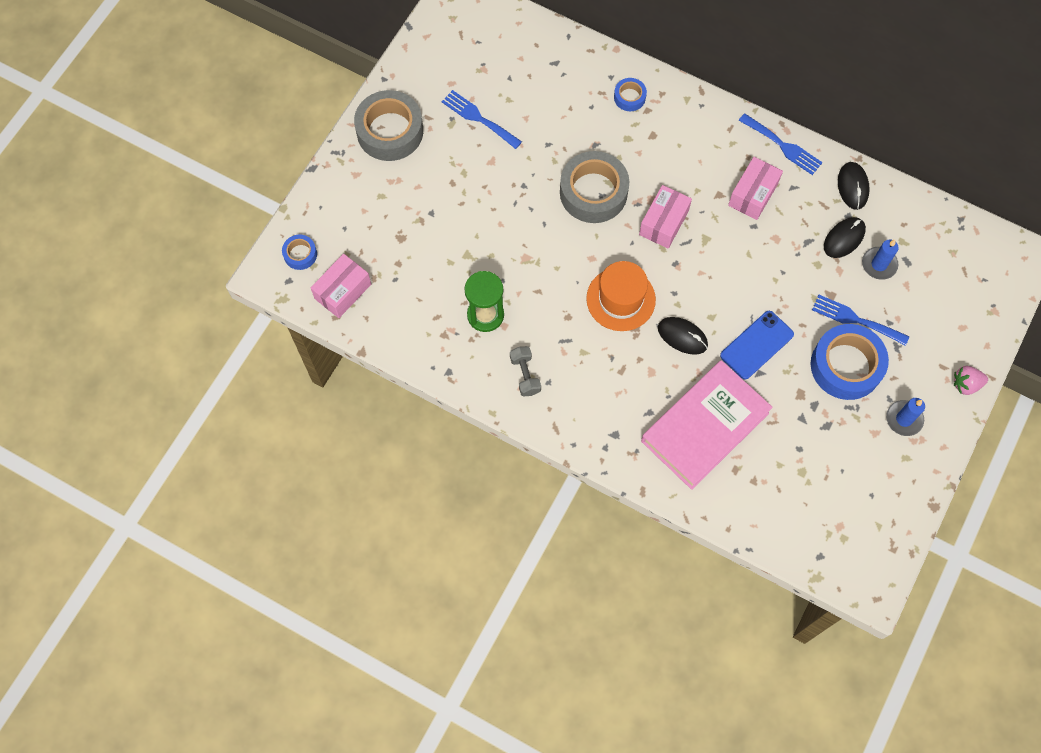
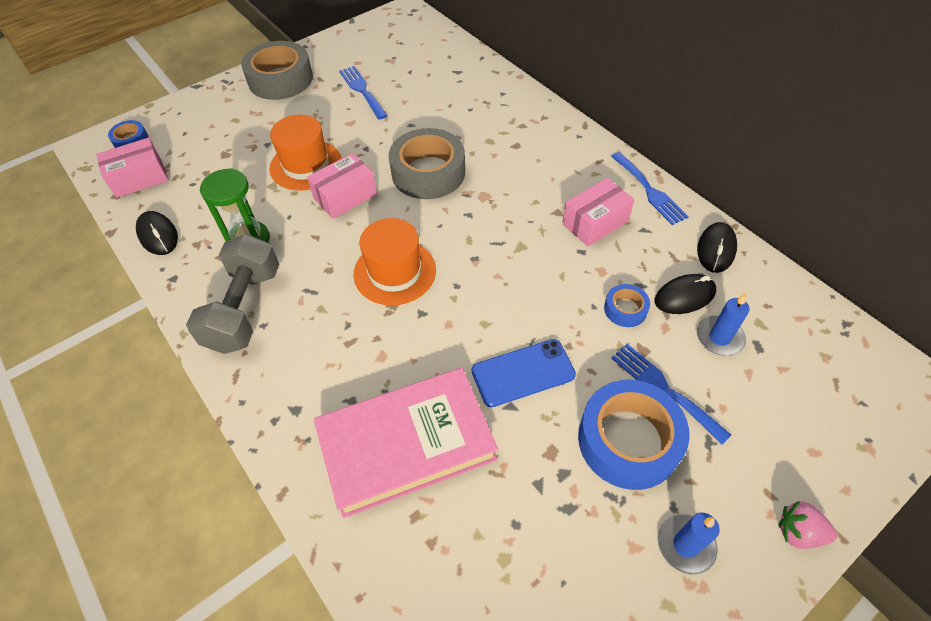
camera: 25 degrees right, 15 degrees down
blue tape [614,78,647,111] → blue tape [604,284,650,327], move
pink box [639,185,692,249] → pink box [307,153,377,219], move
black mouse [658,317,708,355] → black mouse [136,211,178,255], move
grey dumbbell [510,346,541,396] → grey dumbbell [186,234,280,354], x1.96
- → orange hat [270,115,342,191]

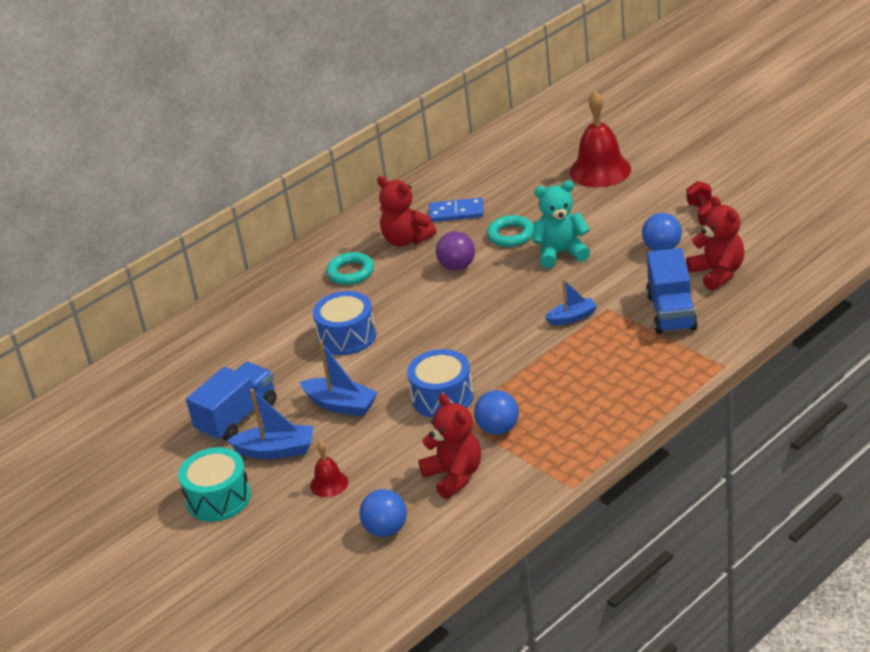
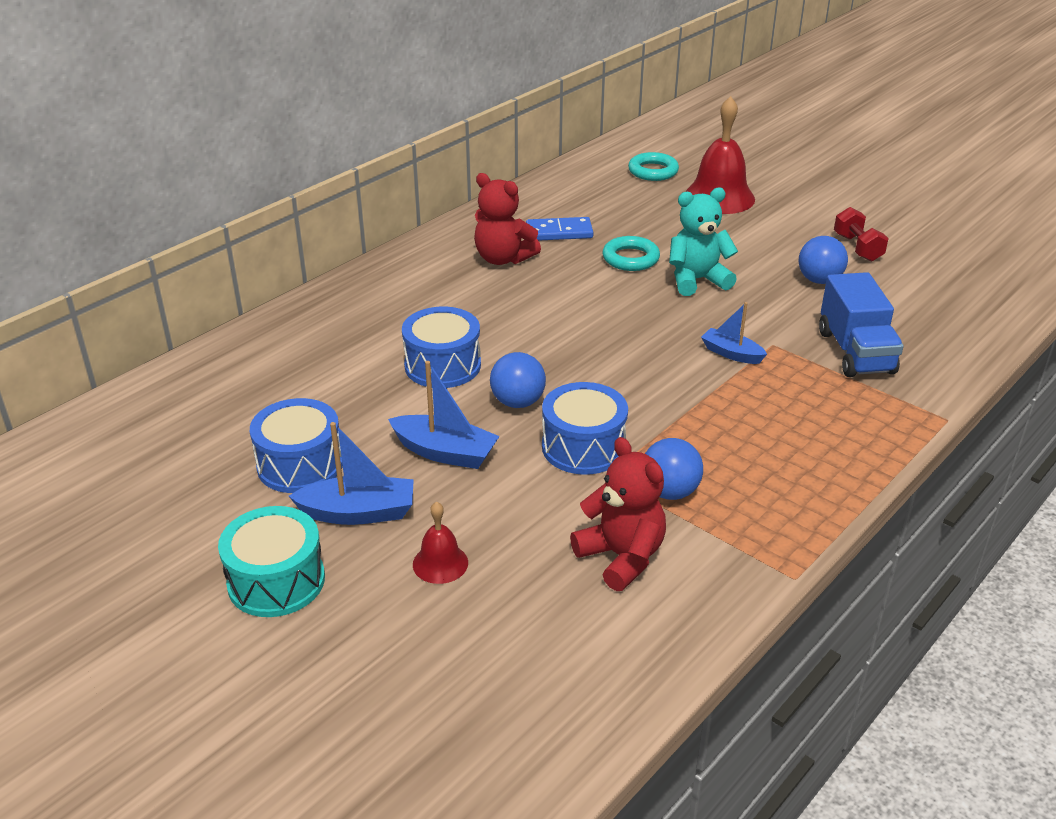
camera: 10 degrees left, 0 degrees up
red teddy bear [686,196,745,291] → -
purple ball [436,231,475,270] → -
turquoise ring [326,252,374,285] → turquoise ring [628,152,679,181], move
blue boat [545,279,597,325] → blue boat [701,302,767,364], 120 degrees counterclockwise
blue truck [186,362,277,442] → blue drum [250,398,343,493]
blue ball [359,489,407,537] → blue ball [490,352,546,408], move

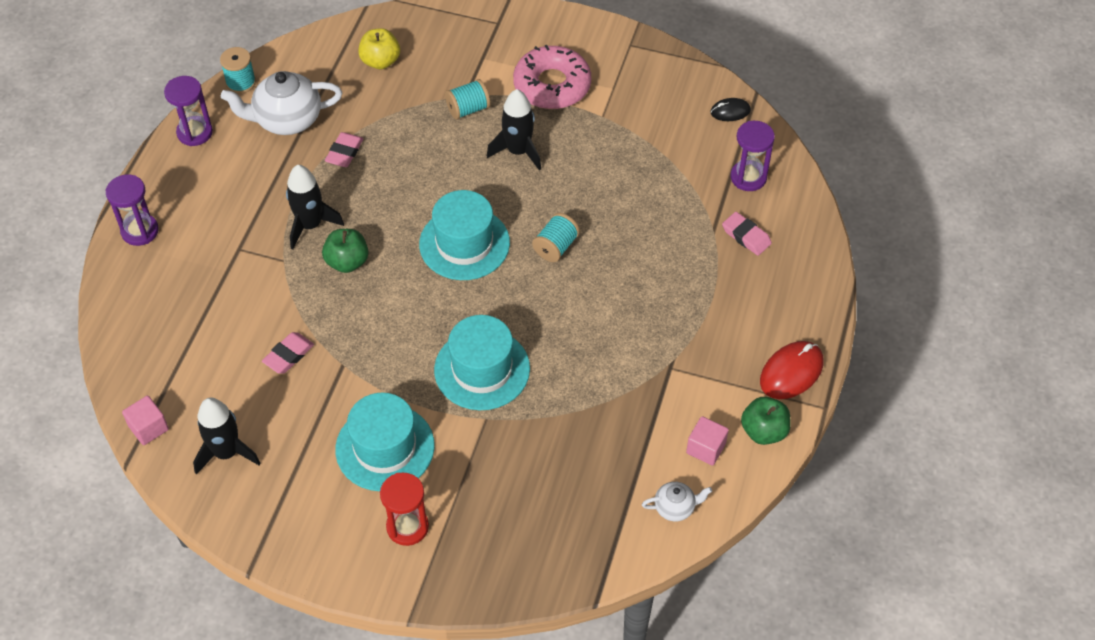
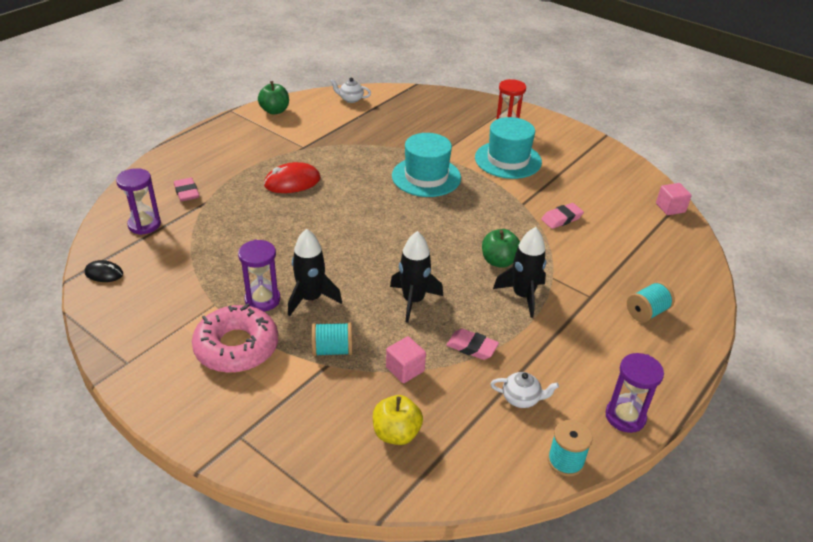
camera: 160 degrees left, 15 degrees down
white teapot [221,71,342,135] → white teapot [490,372,559,408], x0.51
pink eraser [325,132,363,167] → pink eraser [446,329,499,360], 75 degrees clockwise
purple hourglass [106,174,159,246] → purple hourglass [238,240,280,311], move
turquoise hat [419,190,510,280] → -
turquoise spool [532,213,580,262] → turquoise spool [627,281,675,323], move
red mouse [760,341,823,399] → red mouse [264,162,321,193], move
black rocket [193,398,261,475] → black rocket [390,231,443,323], move
pink cube [686,416,729,465] → pink cube [386,336,426,383], move

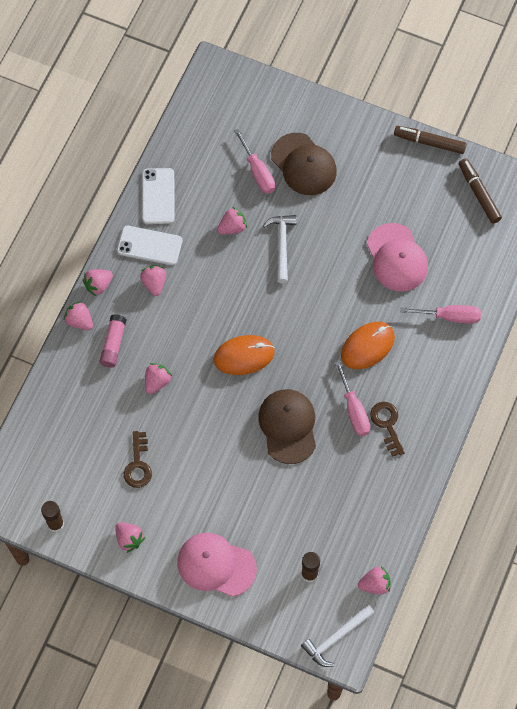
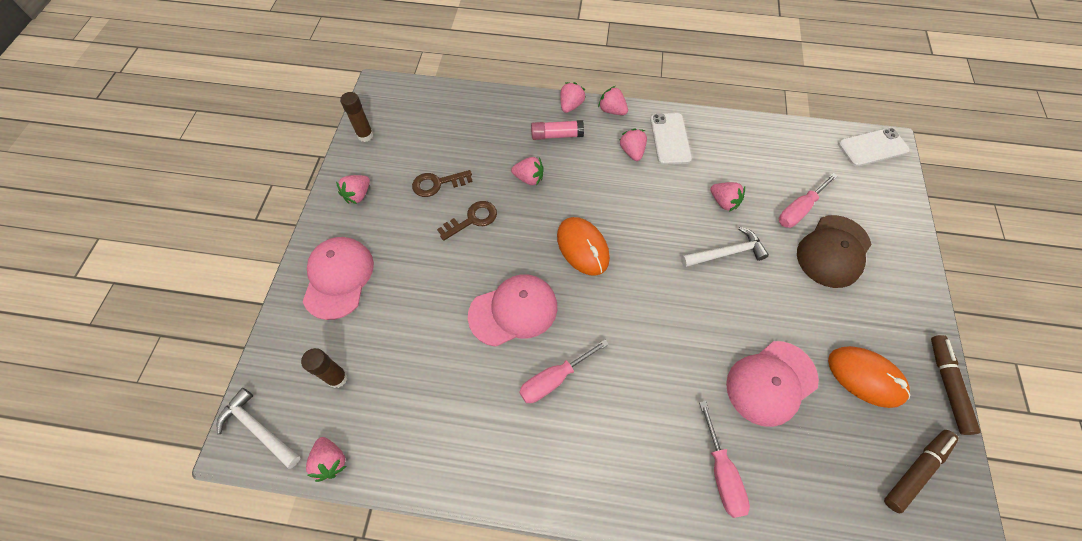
camera: 75 degrees right, 5 degrees down
white phone [142,168,175,224] → white phone [838,128,910,167], move
pink strawberry [140,265,166,296] → pink strawberry [620,129,647,161], 75 degrees counterclockwise
orange mouse [341,322,395,369] → orange mouse [828,346,911,408], move
brown cap [258,389,316,464] → pink cap [468,274,557,347]
brown key [370,402,405,457] → brown key [437,201,497,241], move

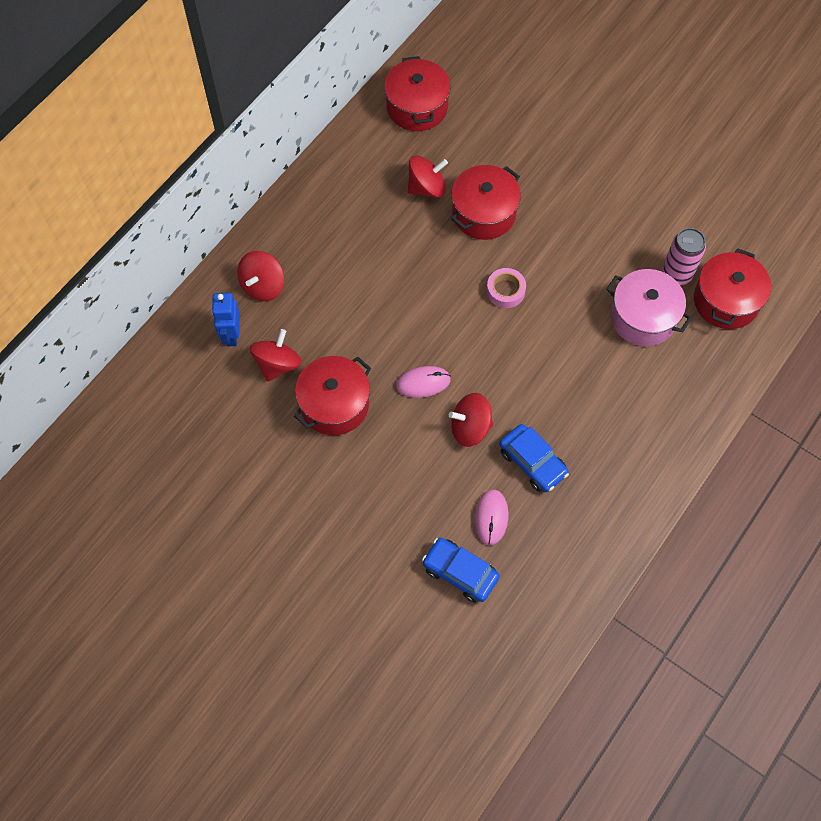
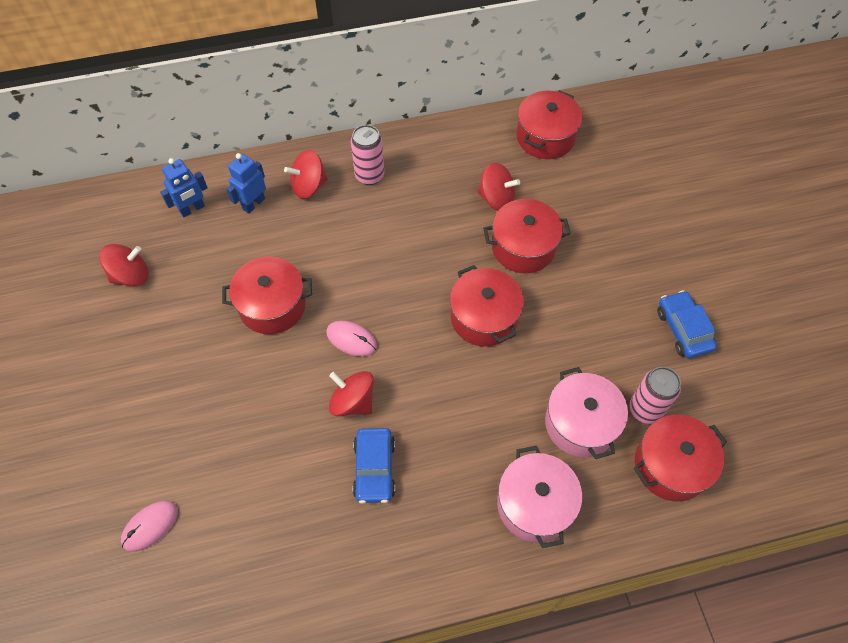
camera: 40 degrees right, 5 degrees down
pink tape [487,268,526,308] → red pot [450,265,524,347]
red spinning top [250,329,302,382] → red spinning top [99,244,148,287], move
pink mouse [475,489,508,545] → pink mouse [121,501,178,552], move
blue car [422,538,500,603] → blue car [657,290,717,358], move
- → pink can [351,125,384,185]
- → blue robot [160,158,208,217]
- → pink pot [497,446,582,548]

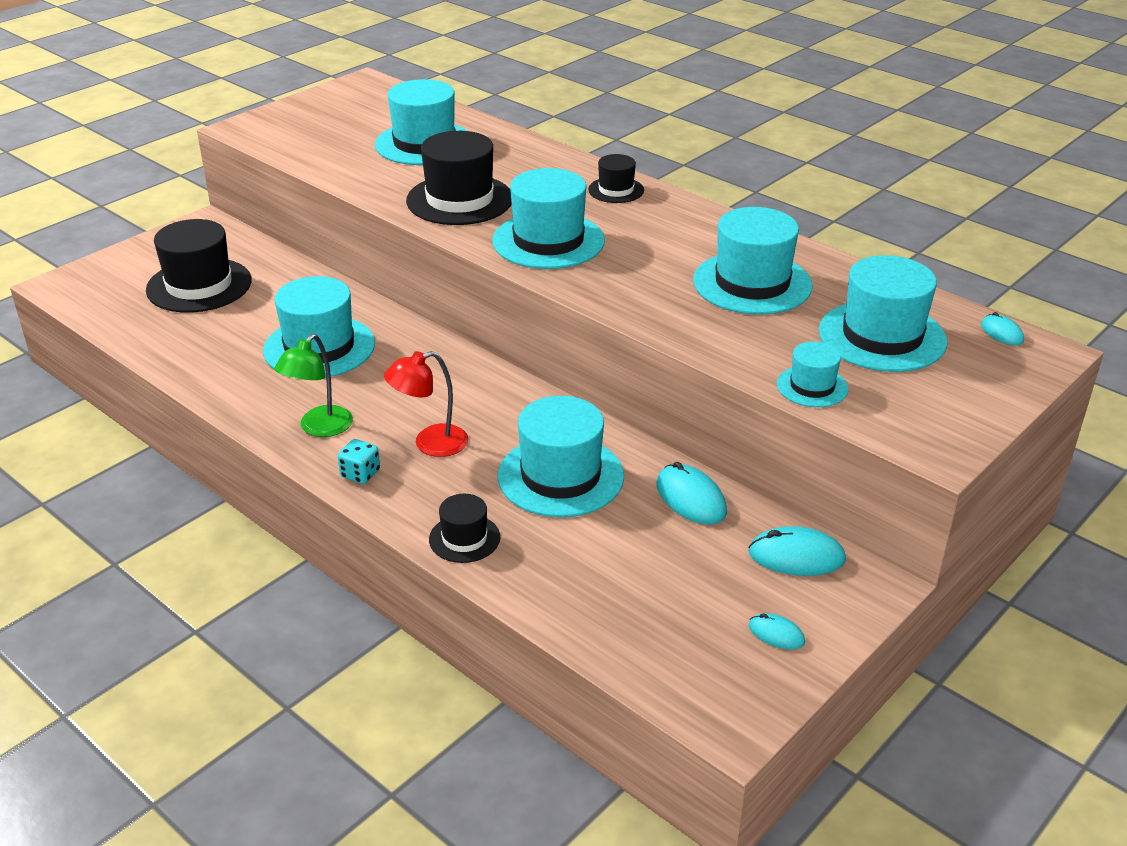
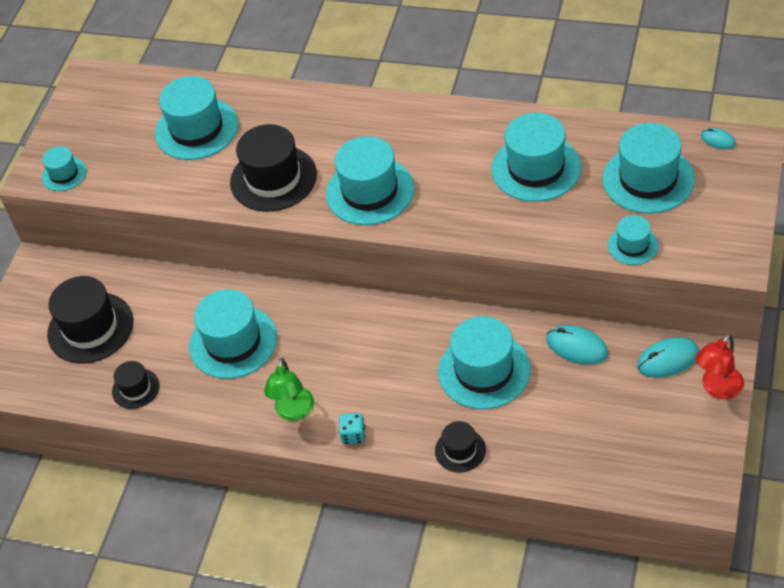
camera: 20 degrees left, 15 degrees up
black hat [588,154,644,203] → black hat [112,361,160,409], move
red lamp [384,351,468,457] → red lamp [696,334,744,399], move
turquoise mouse [749,613,805,649] → -
- → turquoise hat [42,146,86,191]

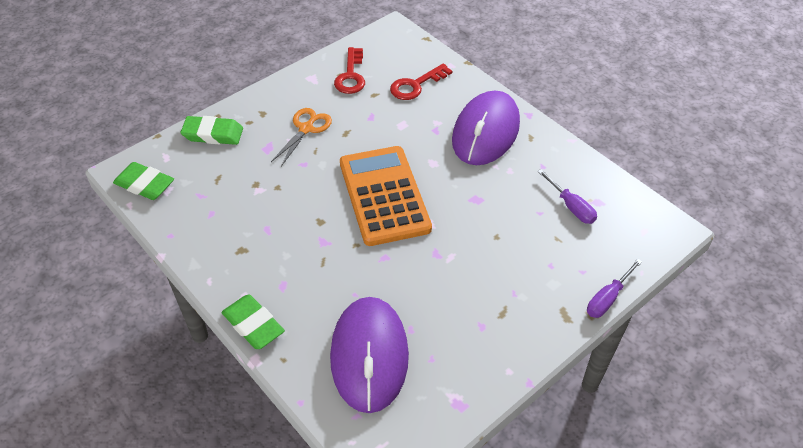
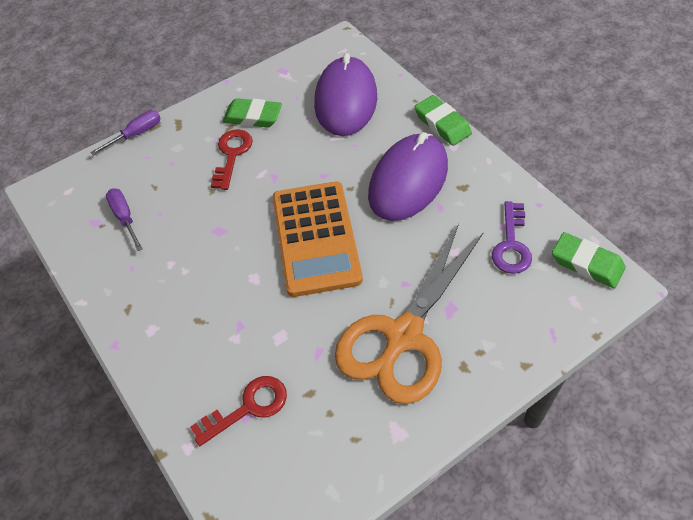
camera: 170 degrees left, 5 degrees up
red key [334,47,365,94] → red key [211,129,253,190], move
purple mouse [452,91,520,165] → purple mouse [368,132,448,221], move
orange scissors [271,108,332,166] → orange scissors [335,224,484,404], x2.05
green eraser [181,116,243,145] → green eraser [222,98,282,128], move
- → purple key [492,201,532,274]

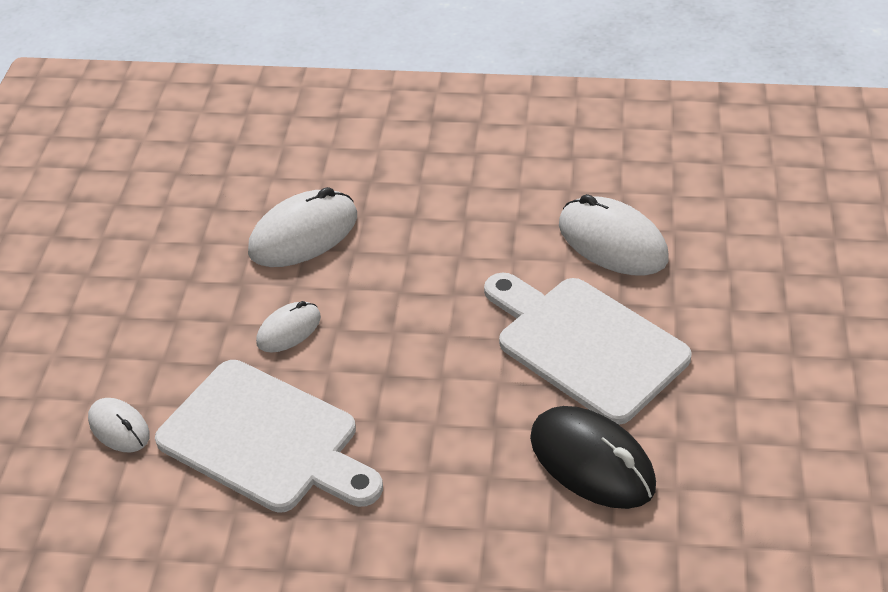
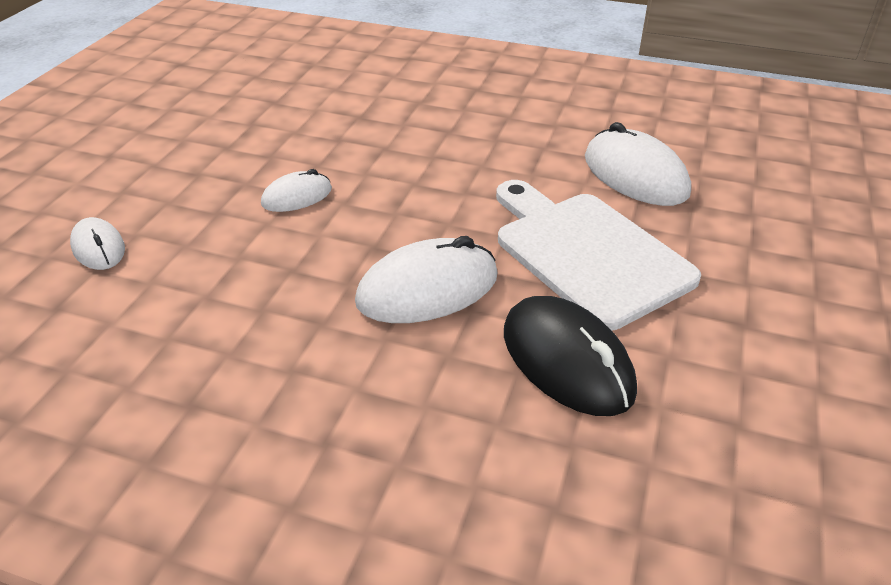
camera: 10 degrees right, 5 degrees down
white mouse [248,187,357,267] → white mouse [355,236,498,323], move
white cutting board [155,360,383,513] → -

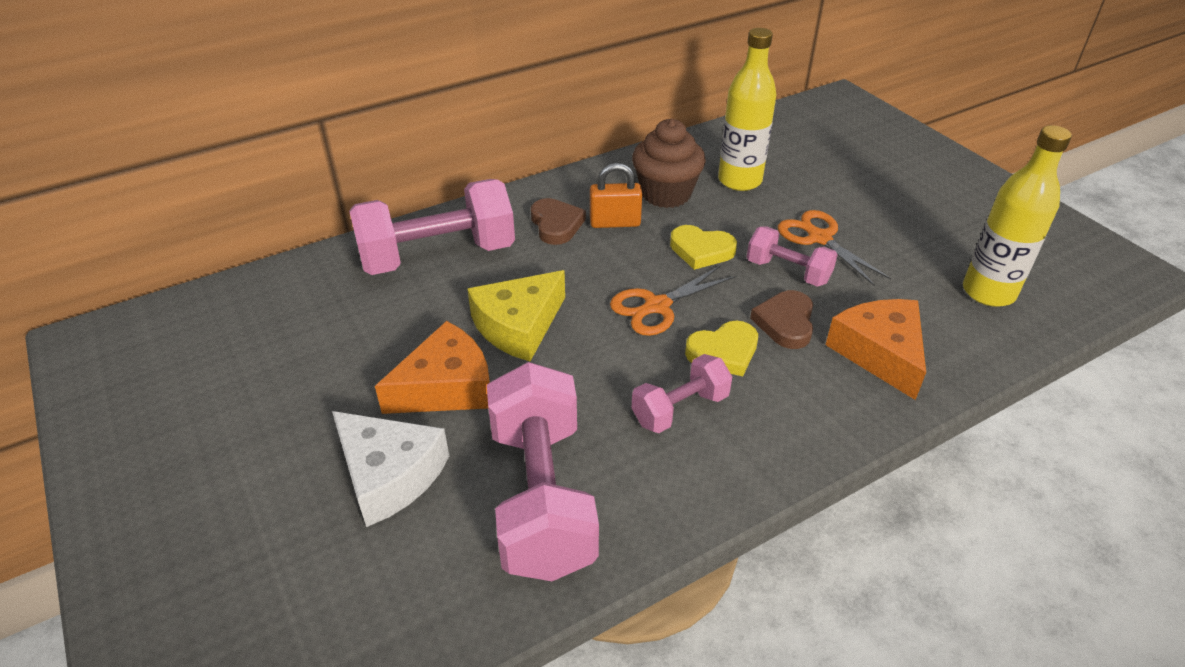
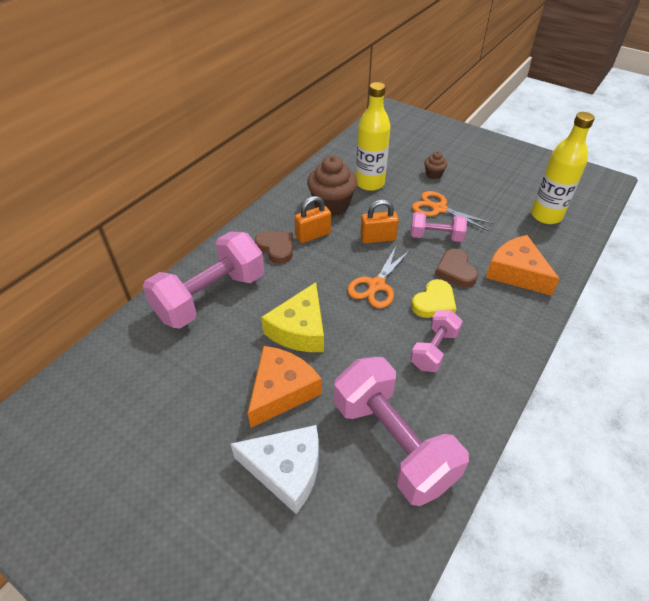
camera: 25 degrees left, 5 degrees up
yellow heart [670,225,737,270] → orange padlock [360,200,399,243]
- → brown cupcake [424,151,447,179]

